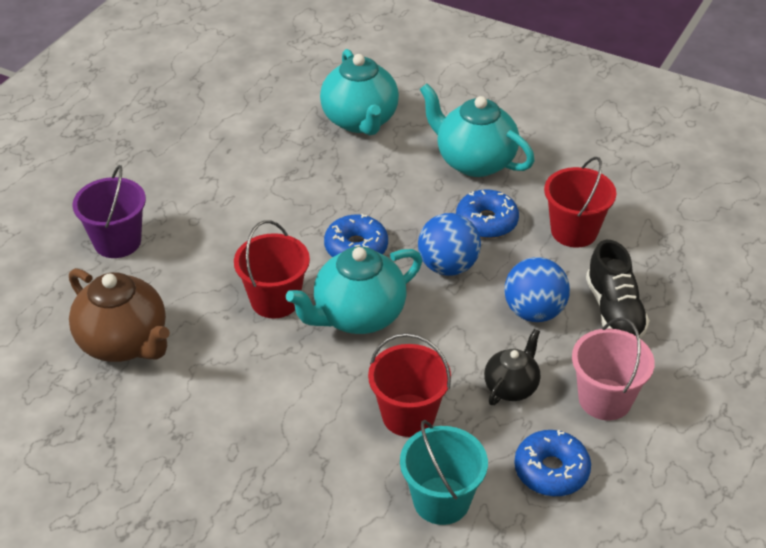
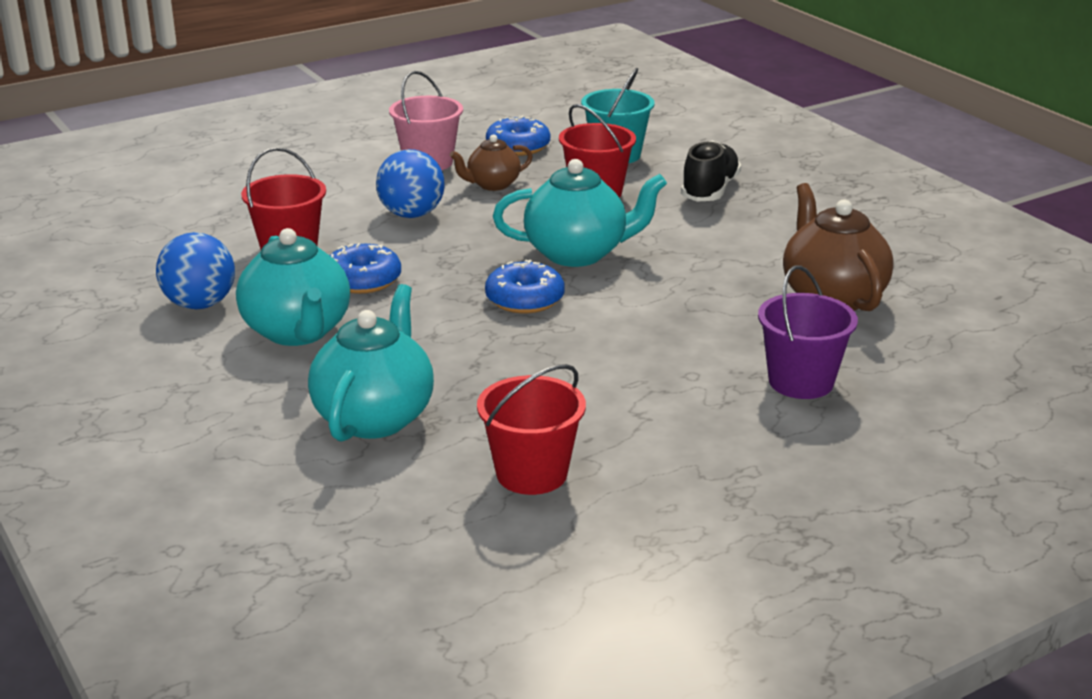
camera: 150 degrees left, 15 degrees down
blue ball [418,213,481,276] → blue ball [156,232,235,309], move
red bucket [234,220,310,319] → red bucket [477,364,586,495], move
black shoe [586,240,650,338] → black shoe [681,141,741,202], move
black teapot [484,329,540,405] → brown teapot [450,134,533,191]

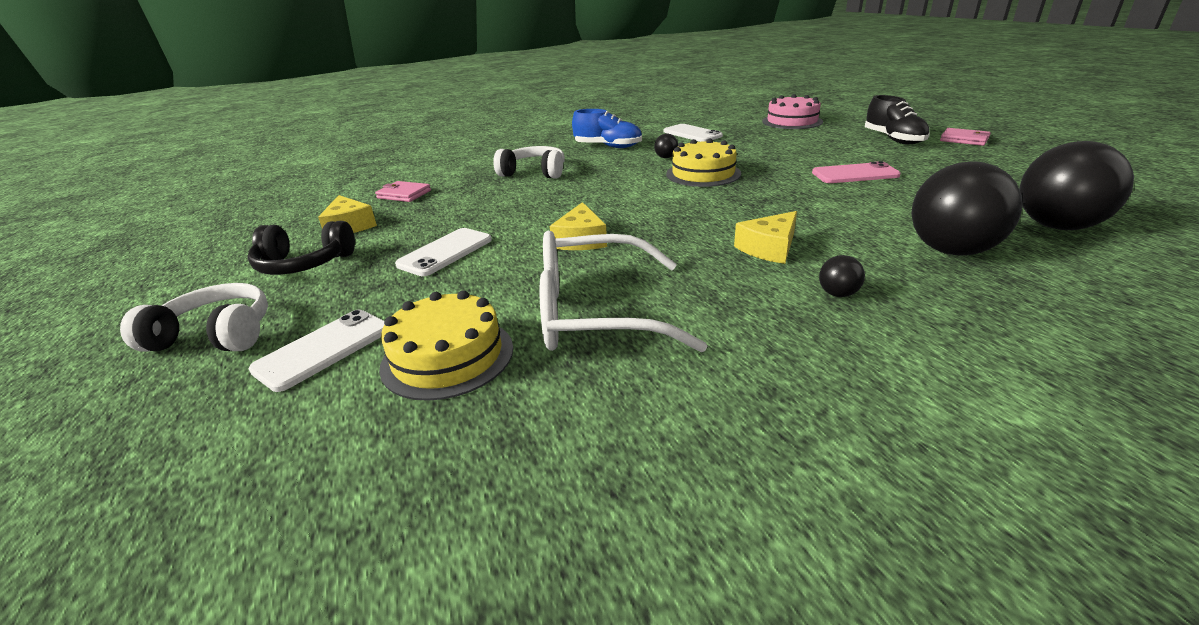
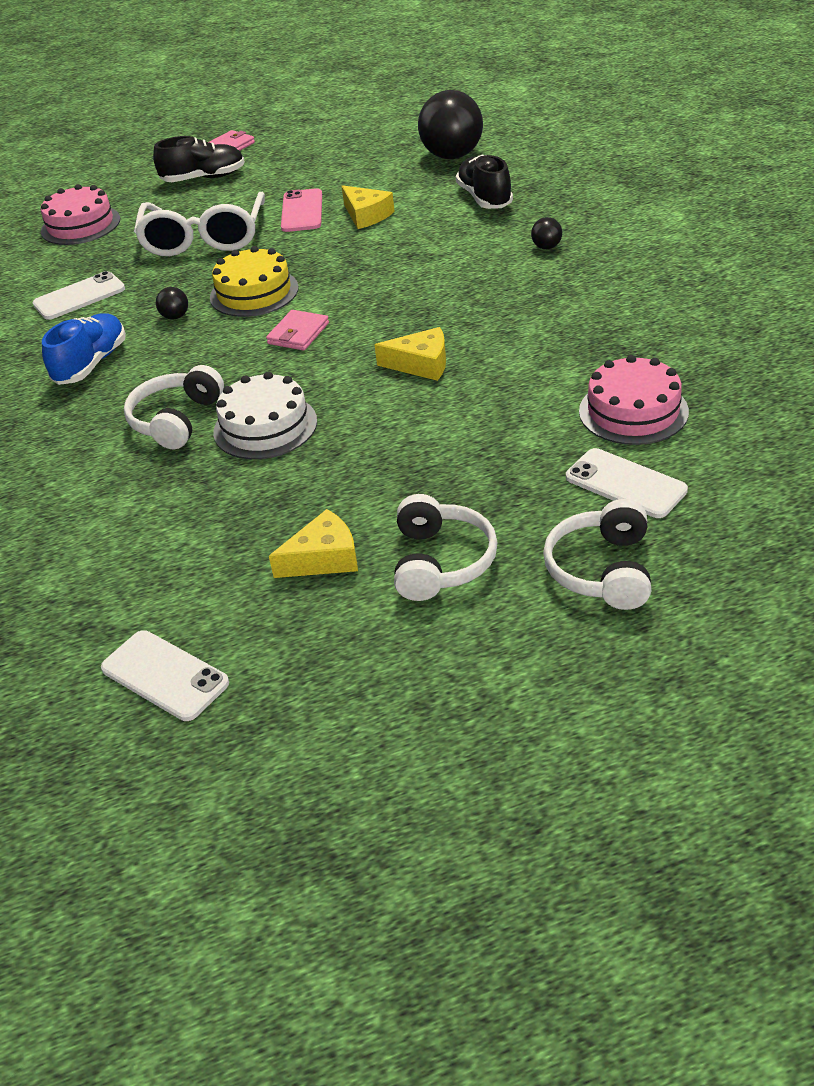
camera: 85 degrees left, 10 degrees up
black ball [911,162,1022,256] → black shoe [456,155,513,209]
pink wallet [375,181,431,202] → pink wallet [266,310,329,351], move
yellow cheese [734,211,797,264] → yellow cheese [342,185,395,229], move
black headphones [247,221,355,275] → white headphones [394,494,498,601]
white phone [395,228,492,276] → white phone [101,630,229,721], move
white glasses [539,231,707,352] → white glasses [134,192,265,256], move
yellow cake [379,290,513,401] → pink cake [579,355,689,445]
- → white cake [213,372,317,459]

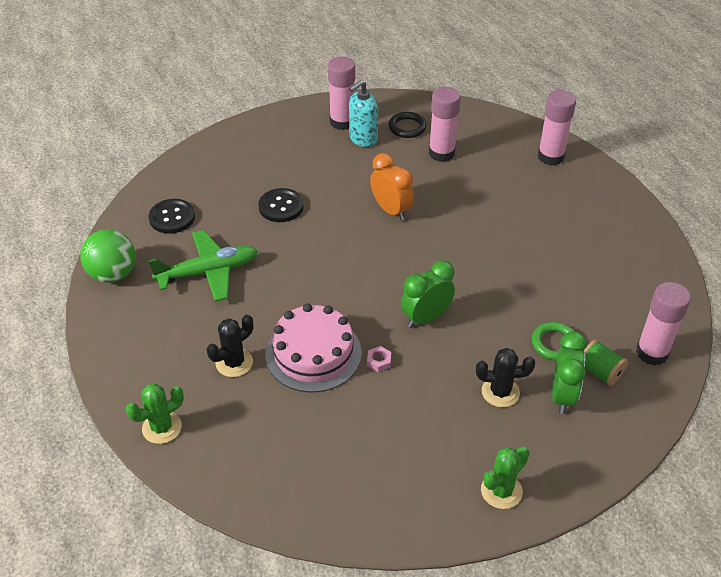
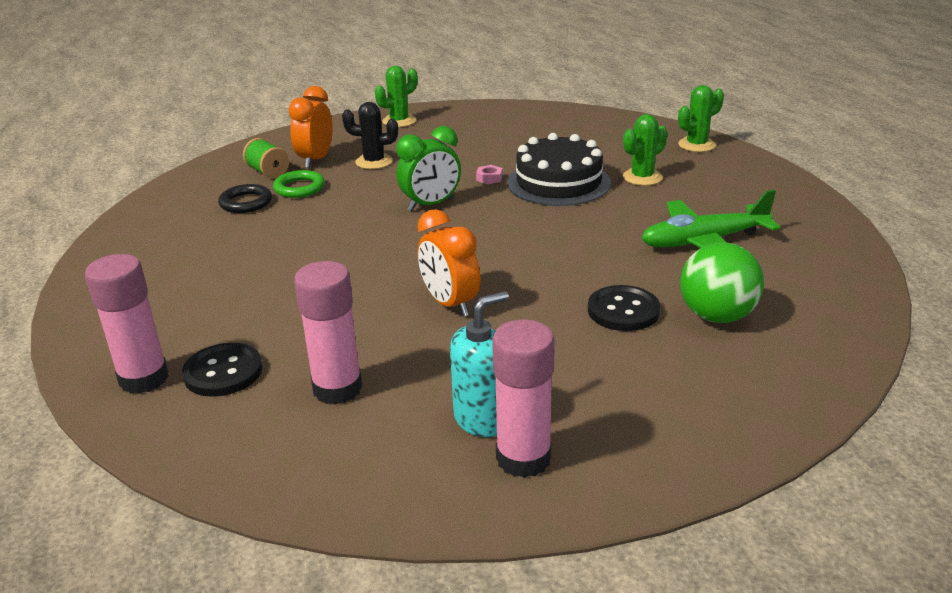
camera: 175 degrees left, 15 degrees down
black ring [388,112,427,138] → black ring [218,184,272,213], move
black button [149,199,195,234] → black button [182,343,263,397], move
green ball [80,229,136,283] → green ball [680,242,764,323], move
pink glue stick [636,282,691,366] → -
pink cake [265,303,362,392] → black cake [508,133,611,206]
black cactus [207,315,253,377] → green cactus [623,114,668,186]
green clock [552,331,587,414] → orange clock [288,86,333,168]

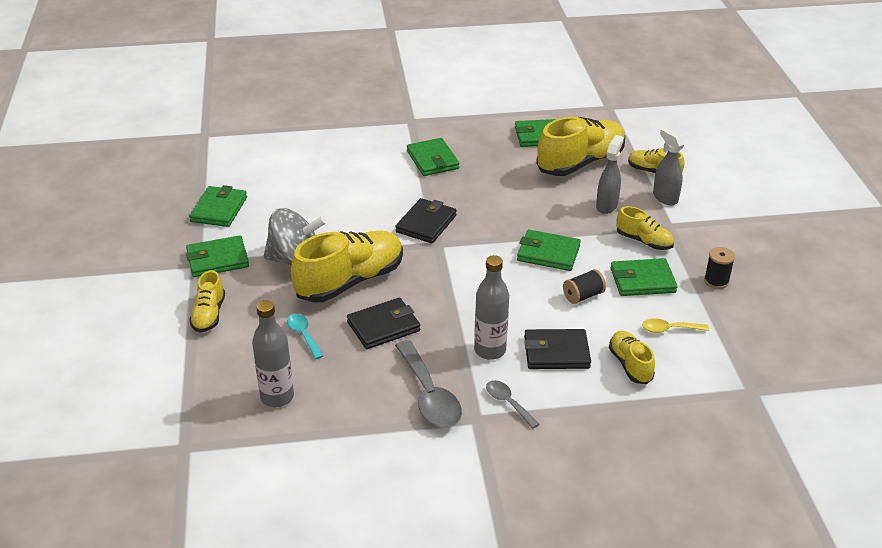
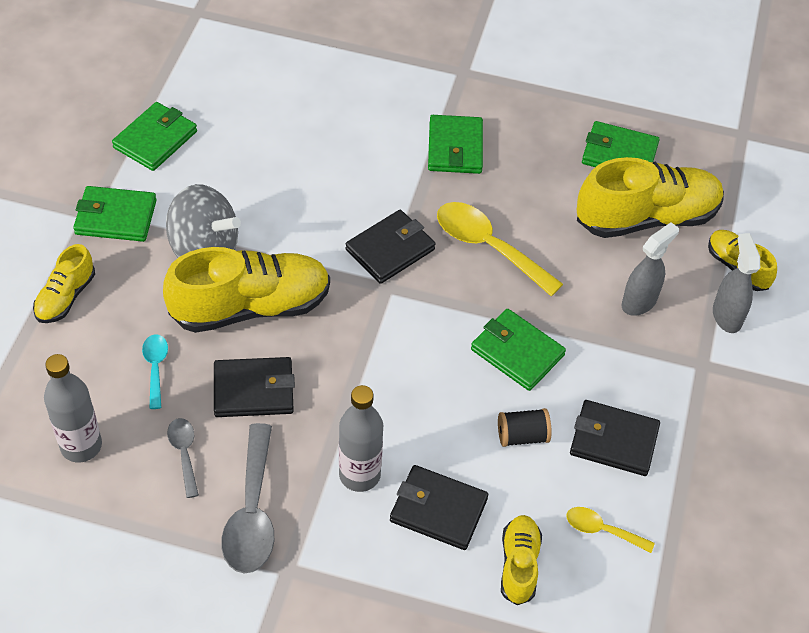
camera: 20 degrees right, 15 degrees up
yellow shoe [616,206,674,250] → -
black spool [704,247,735,289] → -
green wallet [611,258,678,296] → black wallet [570,400,660,476]
grey spoon [486,380,539,429] → grey spoon [167,418,199,498], move
- → yellow spoon [437,202,563,296]

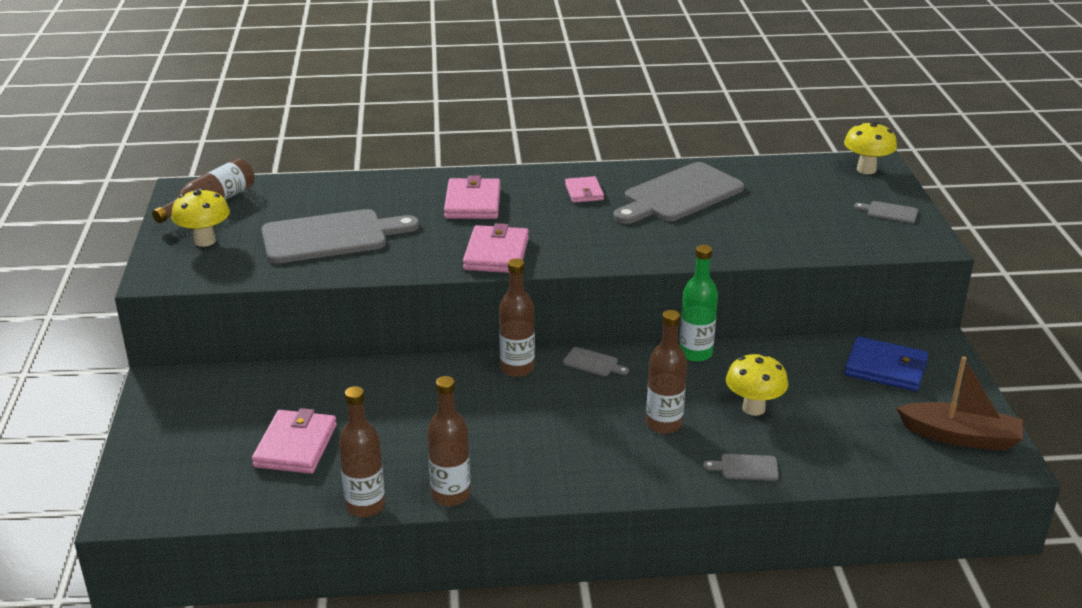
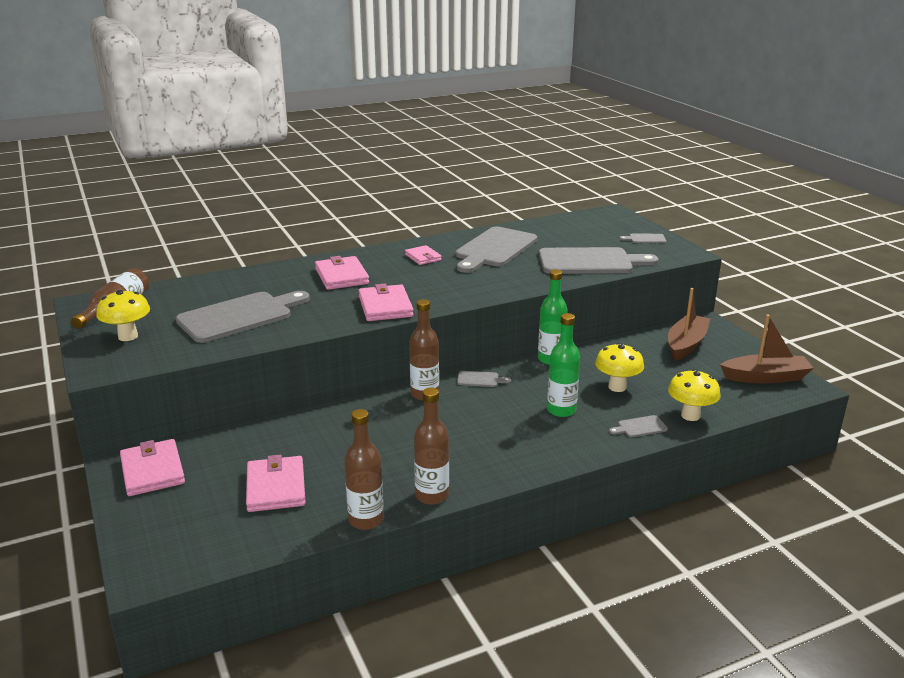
camera: 20 degrees left, 5 degrees down
yellow mushroom [844,122,897,174] → yellow mushroom [668,369,720,421], move
brown bottle [646,310,687,434] → green bottle [547,313,580,417]
blue wallet [844,336,928,391] → brown boat [668,288,710,361]
- → grey cutting board [539,247,658,274]
- → pink wallet [120,439,185,496]

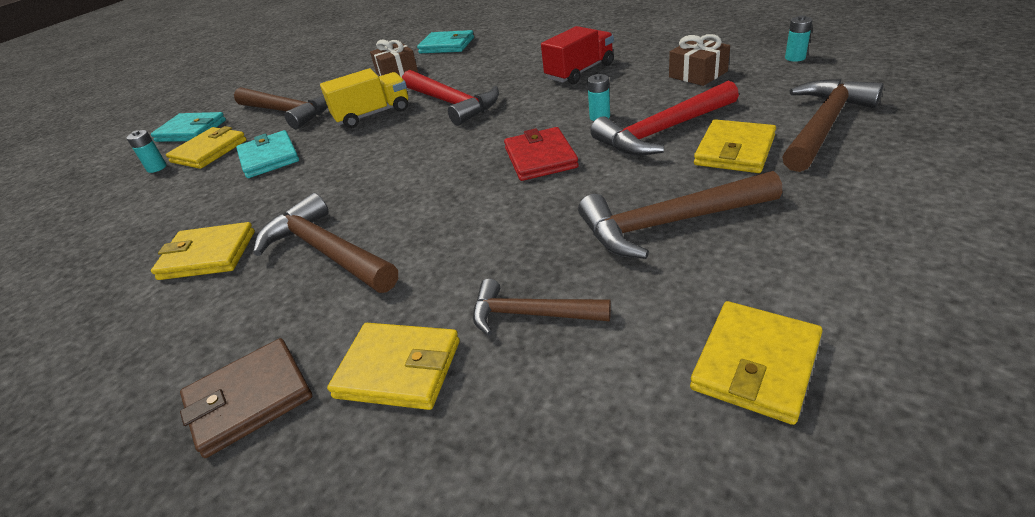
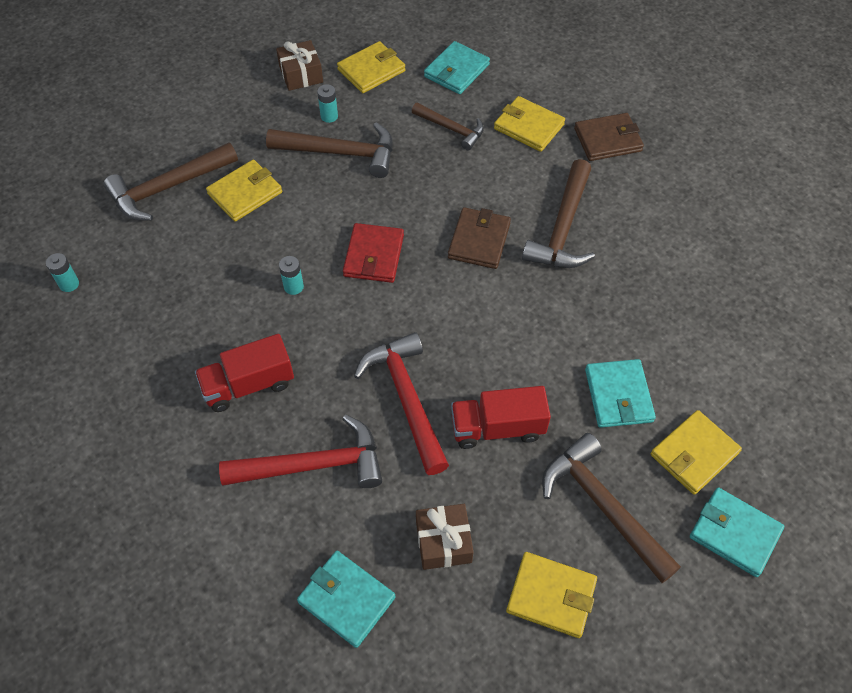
camera: 165 degrees left, 20 degrees up
brown gift [669,34,730,86] → brown gift [276,40,323,91], move
yellow truck [320,68,408,128] → red truck [451,386,551,449]
red hammer [591,81,739,156] → red hammer [219,415,382,488], move
turquoise battery [126,130,167,173] → turquoise battery [317,84,338,123], move
brown hammer [253,193,398,293] → brown hammer [522,159,595,268], 45 degrees clockwise
yellow wallet [151,222,255,280] → yellow wallet [506,552,597,638], move
- → turquoise wallet [424,41,490,94]
- → brown wallet [448,207,511,269]

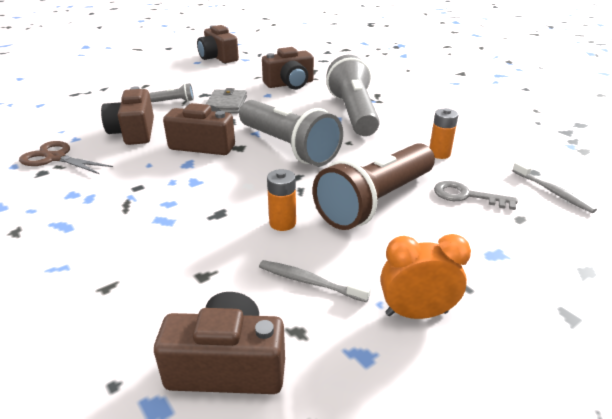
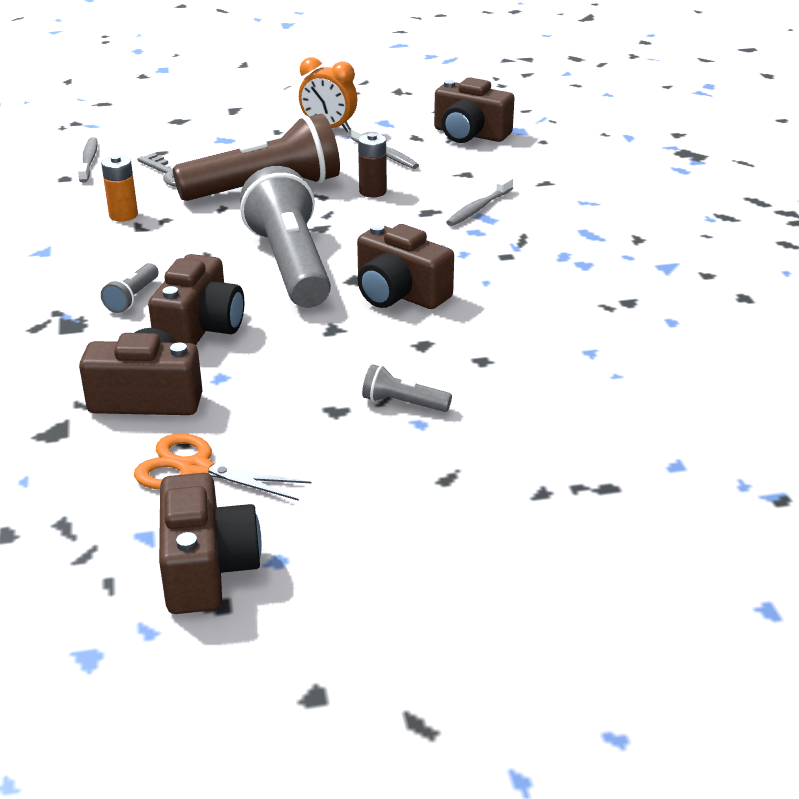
camera: 155 degrees left, 0 degrees up
grey flashlight [326,55,380,136] → grey flashlight [101,263,158,313], x0.41
brown camera [101,86,154,145] → brown camera [148,254,244,345], move
grey wallet [206,88,247,114] → -
brown scissors [19,141,113,174] → -
orange battery [267,169,296,231] → brown battery [358,133,387,197]
- → grey toothbrush [446,177,513,226]
- → orange scissors [134,433,312,501]

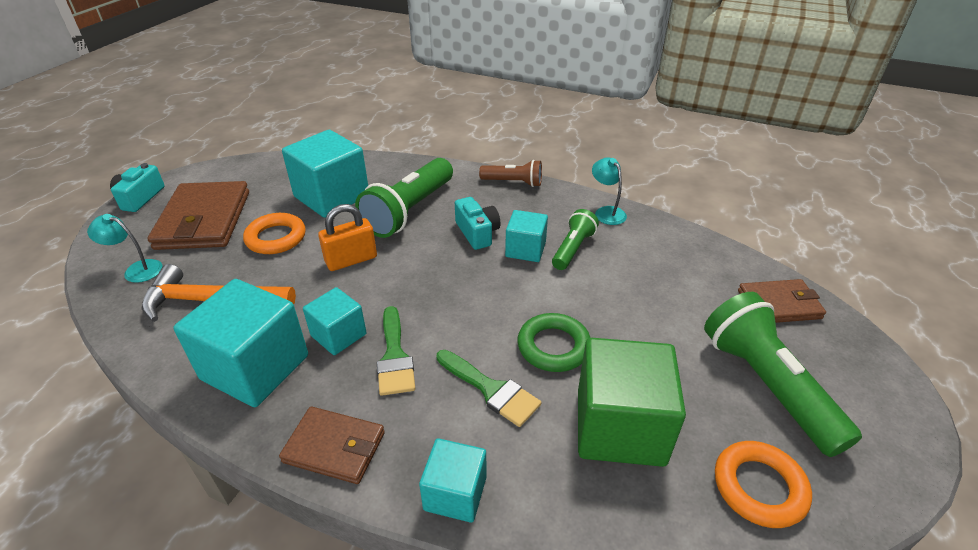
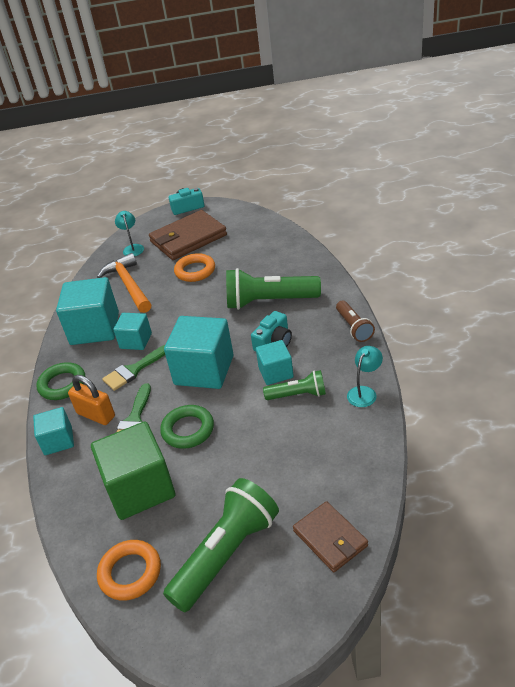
camera: 65 degrees right, 0 degrees up
turquoise cube [282,130,368,218] → turquoise cube [164,316,234,389], move
orange padlock [318,204,377,271] → orange padlock [68,375,115,425], move
brown wallet [279,407,385,484] → green ring [36,362,85,400]

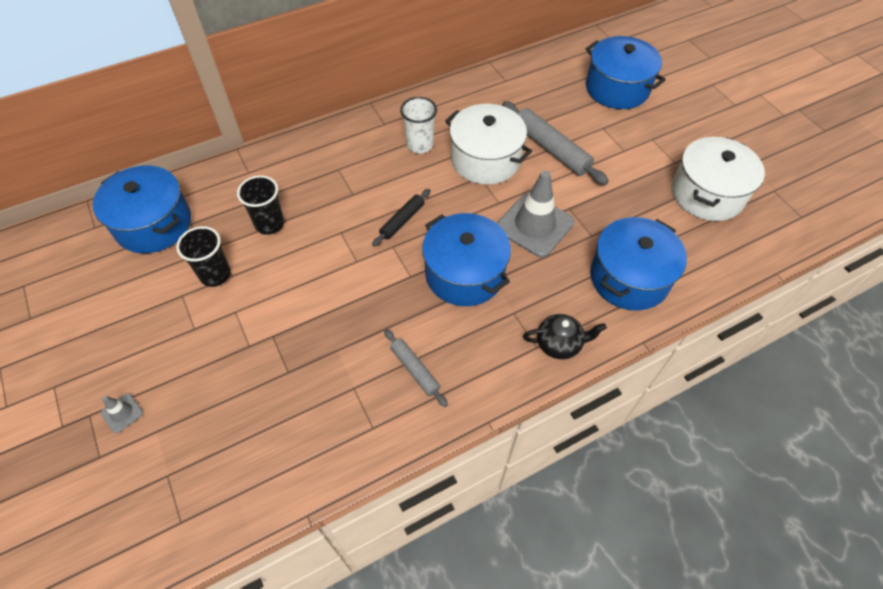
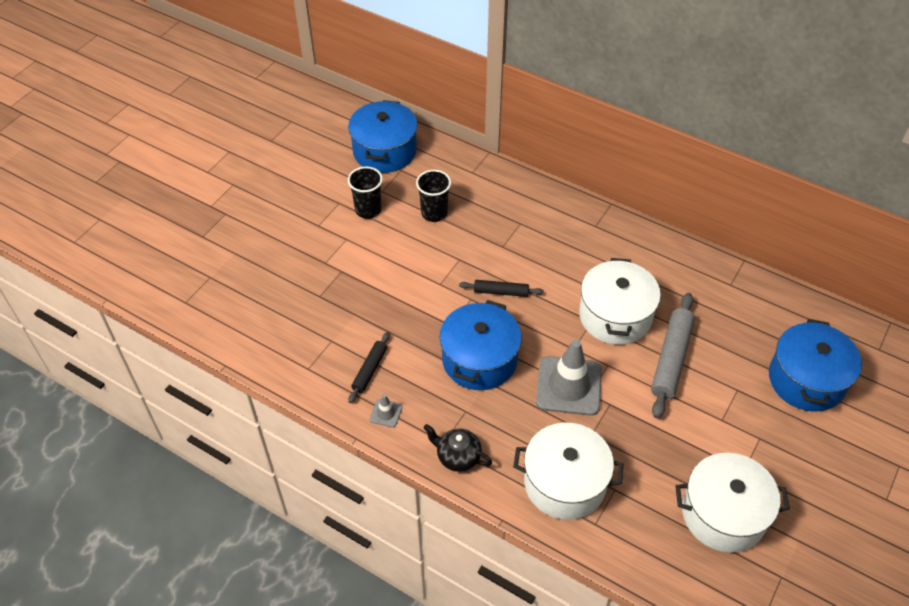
camera: 60 degrees right, 5 degrees down
white cup [400,97,437,153] → -
blue pot [590,217,687,311] → white pot [513,422,623,520]
black teapot [523,314,607,359] → black teapot [423,424,492,472], 150 degrees clockwise
grey rolling pin [384,329,448,407] → black rolling pin [348,332,390,403]
grey traffic cone [101,393,143,433] → grey traffic cone [370,394,402,428], move

